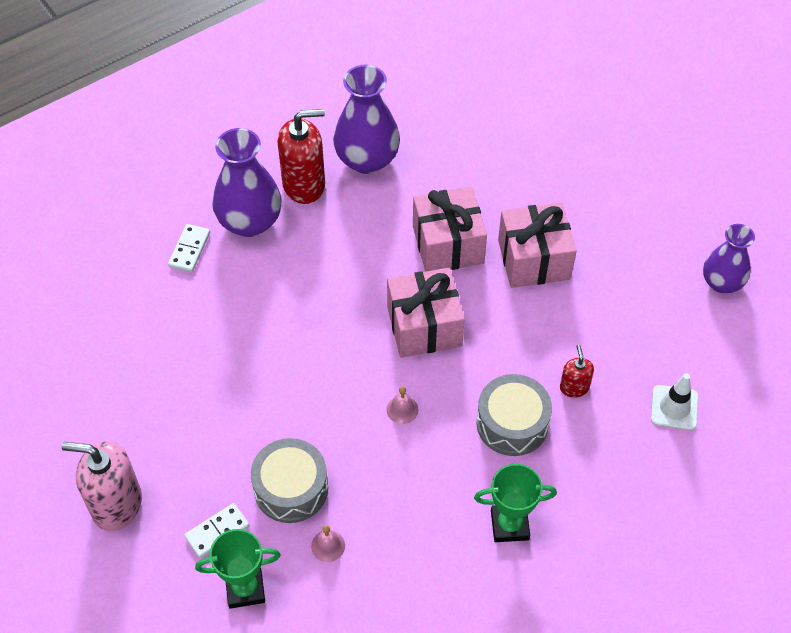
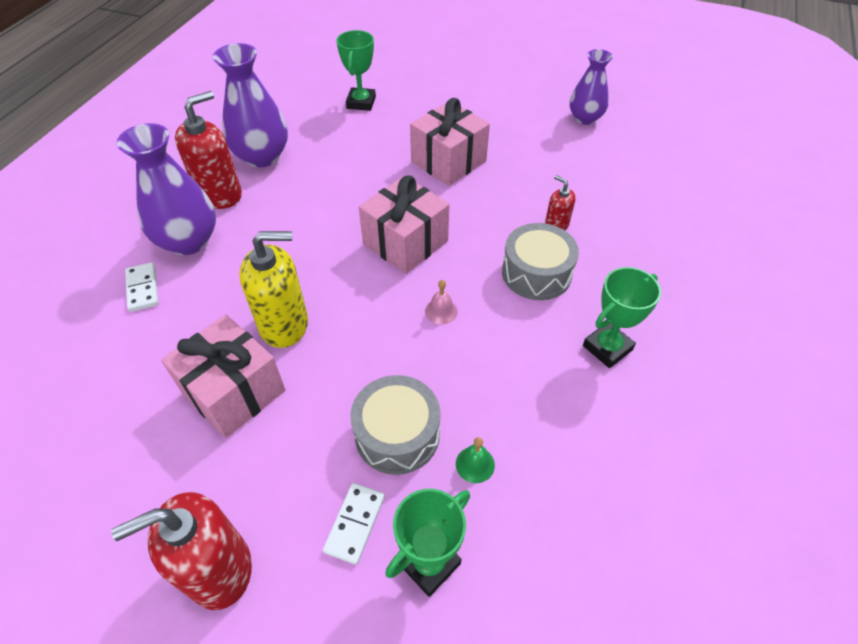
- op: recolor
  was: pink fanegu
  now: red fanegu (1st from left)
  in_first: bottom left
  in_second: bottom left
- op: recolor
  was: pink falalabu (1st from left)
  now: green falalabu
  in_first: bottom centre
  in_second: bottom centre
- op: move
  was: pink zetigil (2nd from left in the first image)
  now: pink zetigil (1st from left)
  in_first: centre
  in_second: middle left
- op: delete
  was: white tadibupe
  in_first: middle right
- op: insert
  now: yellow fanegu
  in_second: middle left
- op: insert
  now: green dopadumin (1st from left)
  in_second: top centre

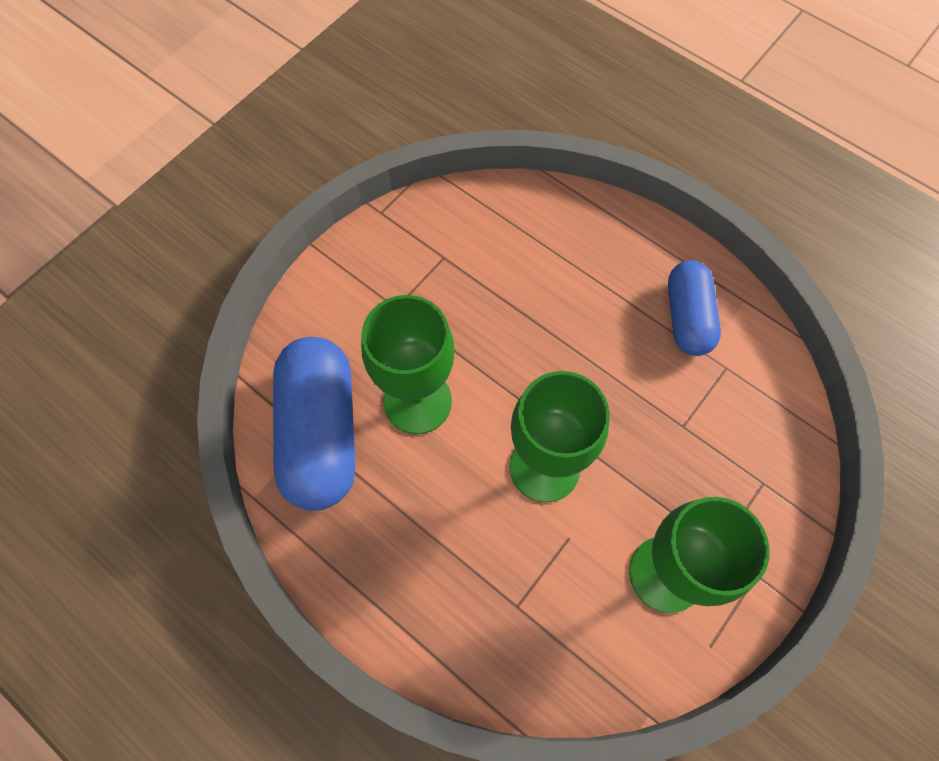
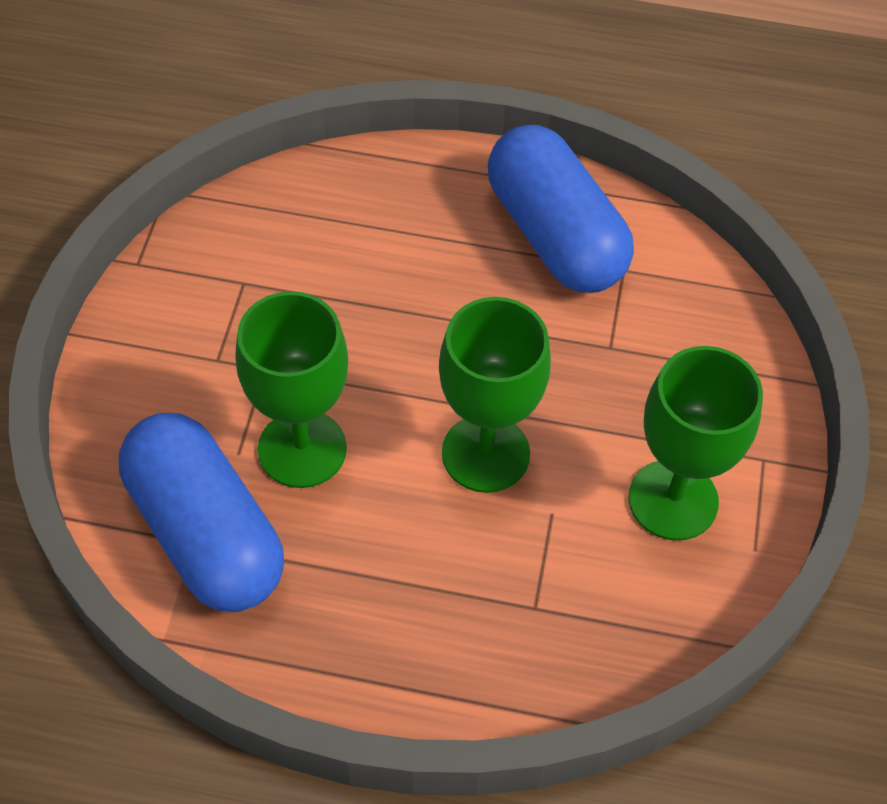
- op: resize
  was: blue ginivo (2nd from left)
  in_first: middle right
  in_second: top centre
  ratio: 1.62

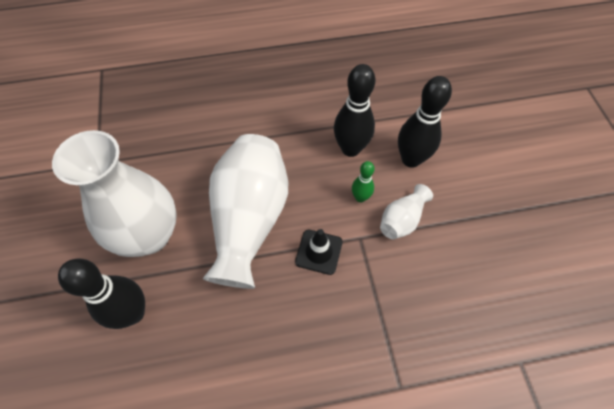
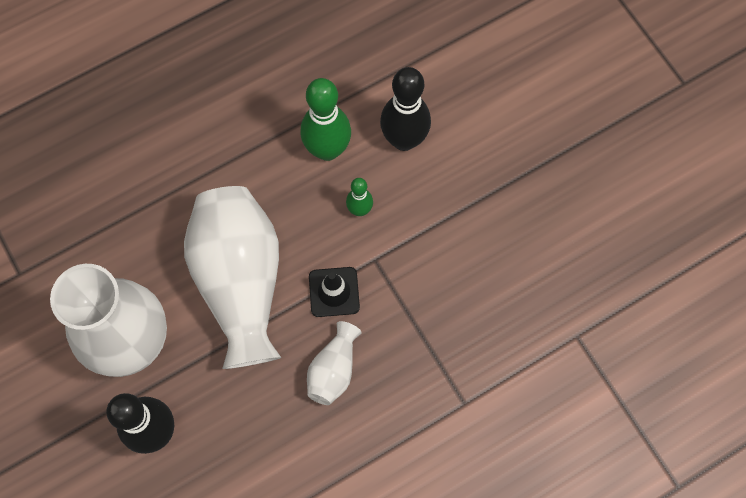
- op: recolor
  was: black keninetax (2nd from left)
  now: green keninetax (1st from left)
  in_first: top centre
  in_second: top centre
- op: move
  was: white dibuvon (3rd from left)
  in_first: centre
  in_second: bottom centre

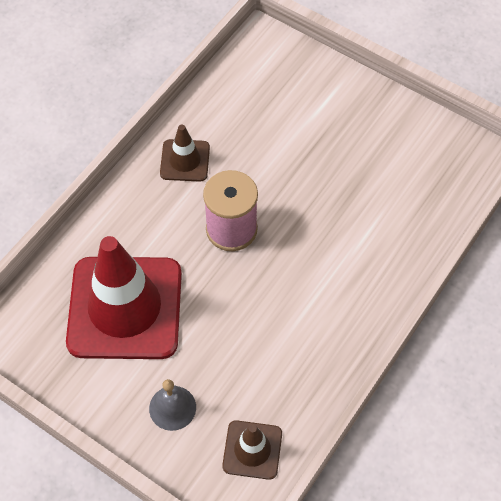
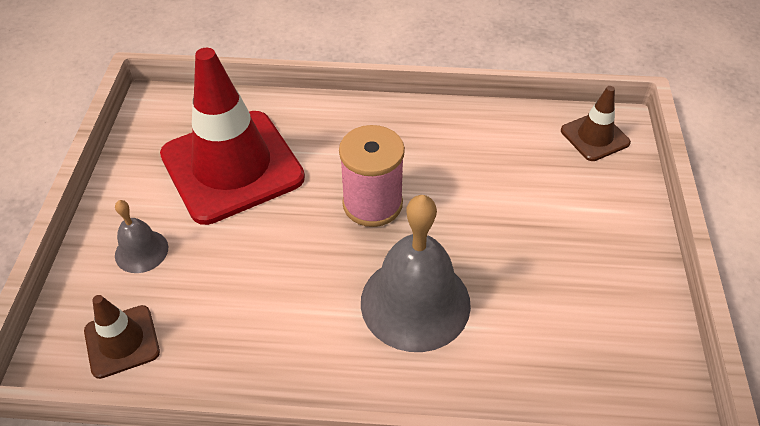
- op: move
  was: brown tadibupe (1st from left in the first image)
  now: brown tadibupe (2nd from left)
  in_first: top centre
  in_second: top right
- op: insert
  now: grey falalabu (2nd from left)
  in_second: centre

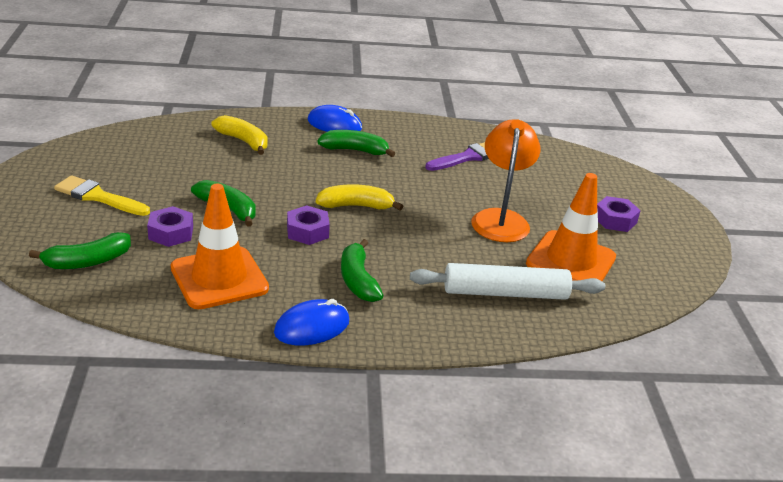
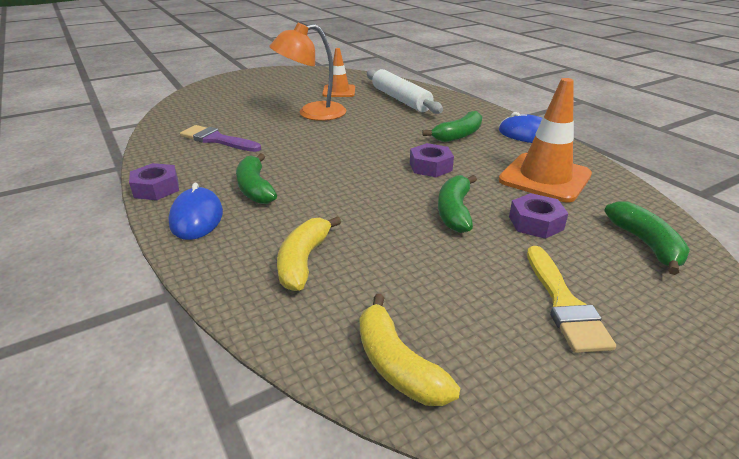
- op: rotate
  was: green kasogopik (1st from left in the first image)
  in_first: middle left
  in_second: middle right
  clockwise: 45
- op: move
  was: yellow kasogopik (2nd from left)
  in_first: centre
  in_second: bottom centre
- op: resize
  was: orange tadibupe (2nd from left in the first image)
  in_first: middle right
  in_second: top centre
  ratio: 0.62
- op: move
  was: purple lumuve (3rd from left in the first image)
  now: purple lumuve (1st from left)
  in_first: middle right
  in_second: middle left

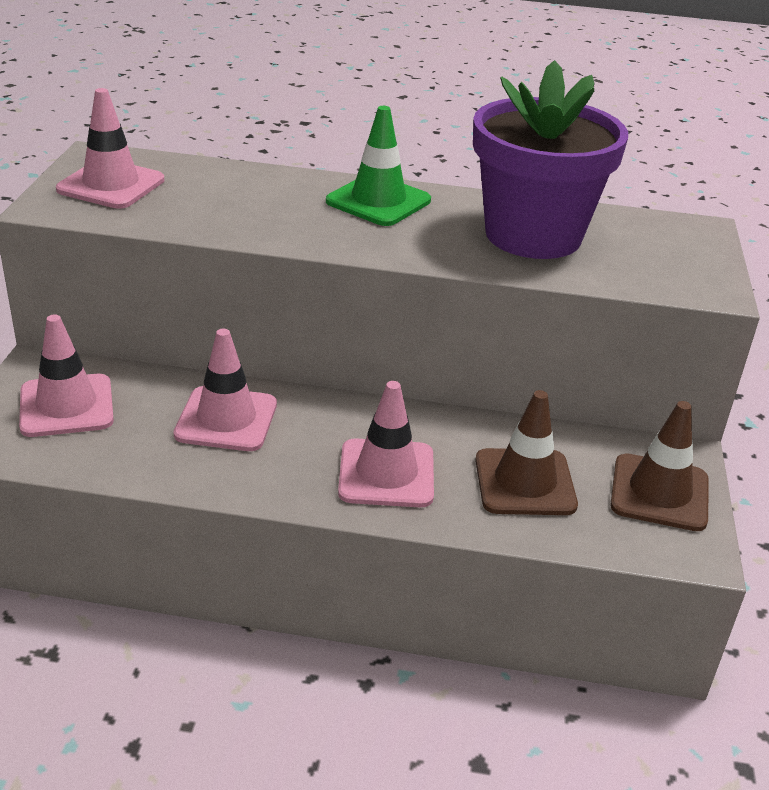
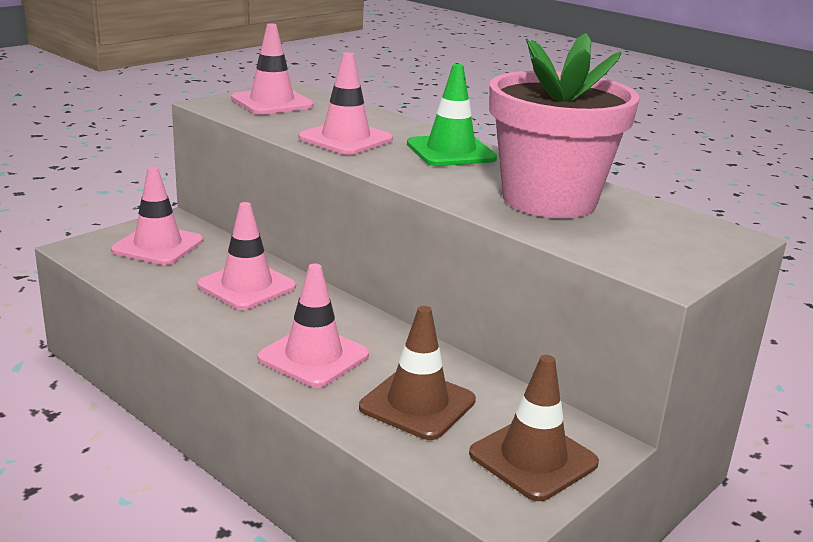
- op: recolor
  was: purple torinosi
  now: pink torinosi
  in_first: top right
  in_second: top right
- op: insert
  now: pink tadibupe (5th from left)
  in_second: top centre

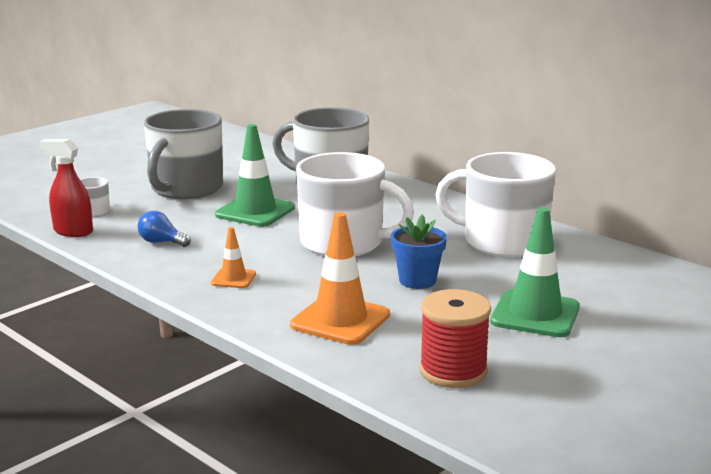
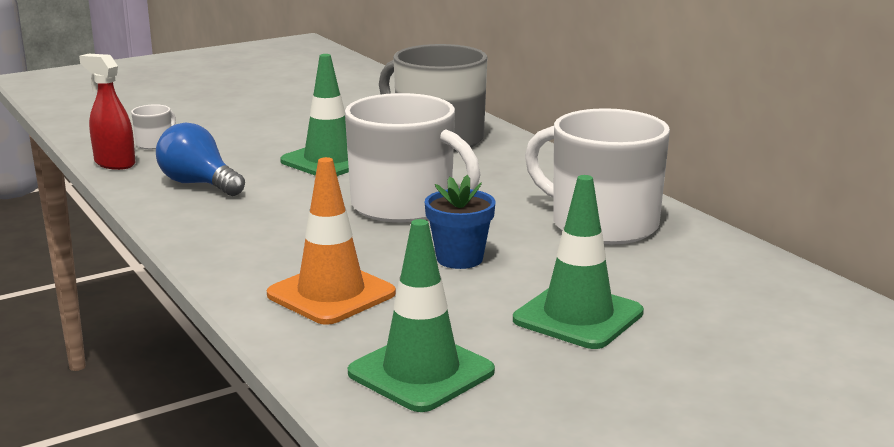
- op: resize
  was: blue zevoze
  in_first: middle left
  in_second: middle left
  ratio: 1.6
- op: delete
  was: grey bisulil (1st from left)
  in_first: top left
- op: delete
  was: orange tadibupe (1st from left)
  in_first: middle left
- op: replace
  was: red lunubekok
  now: green tadibupe (2nd from left)
  in_first: bottom centre
  in_second: bottom centre

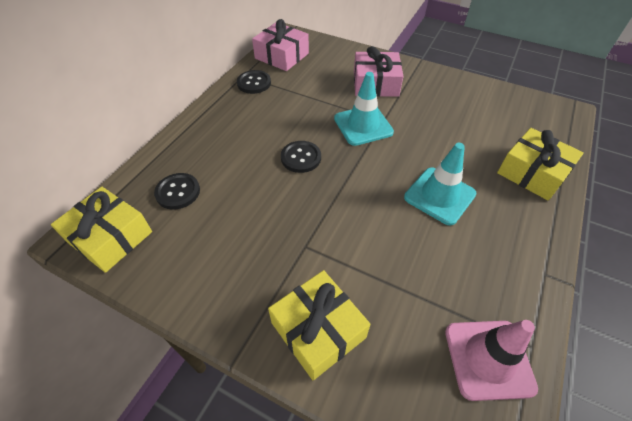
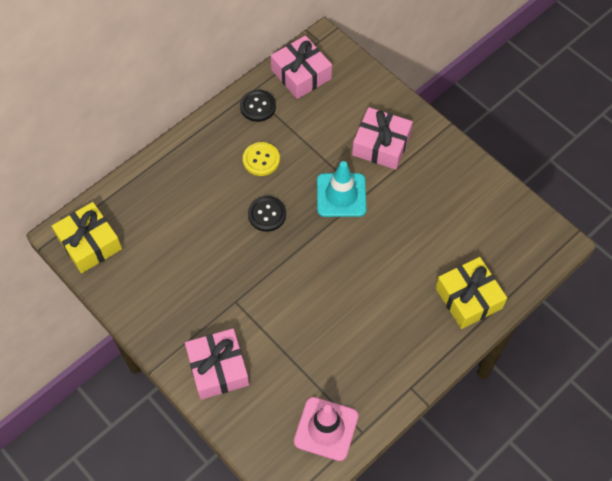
- op: delete
  was: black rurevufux (1st from left)
  in_first: middle left
- op: recolor
  was: yellow zetigil (2nd from left)
  now: pink zetigil (1st from left)
  in_first: bottom centre
  in_second: bottom centre
- op: delete
  was: turquoise tadibupe (2nd from left)
  in_first: middle right
- op: insert
  now: yellow rurevufux
  in_second: top centre

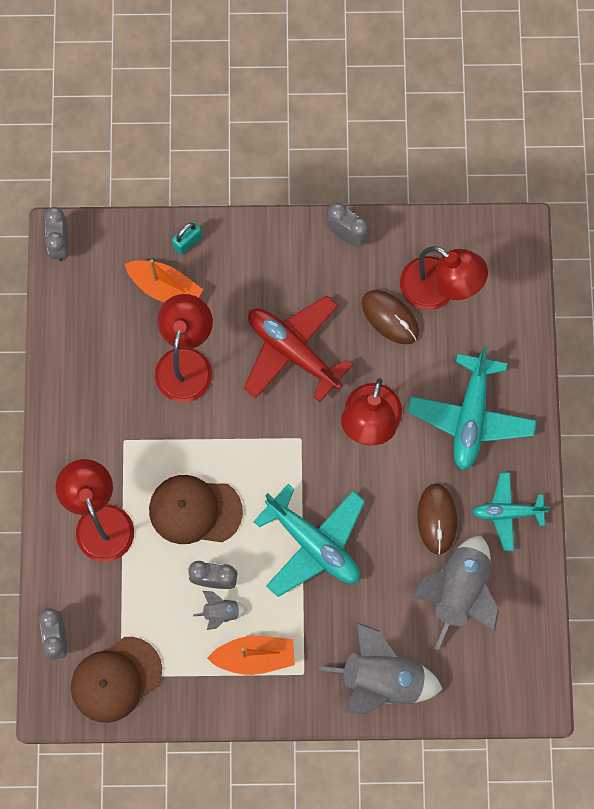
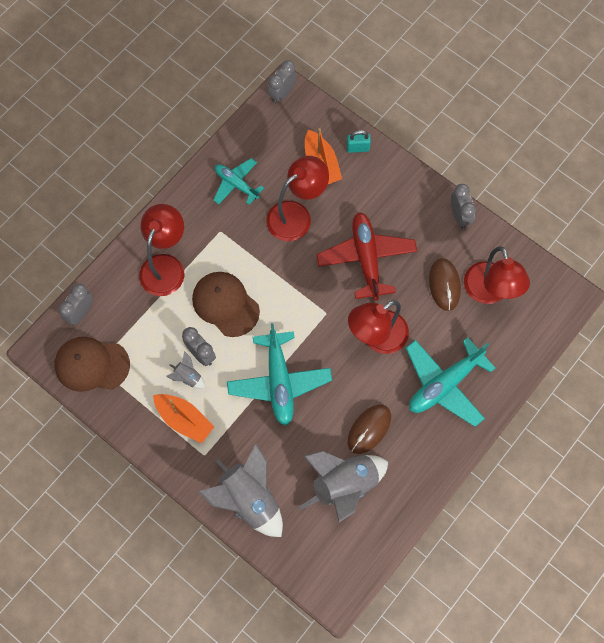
- op: move
  was: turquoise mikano (3rd from left in the first image)
  now: turquoise mikano (1st from left)
  in_first: middle right
  in_second: top centre

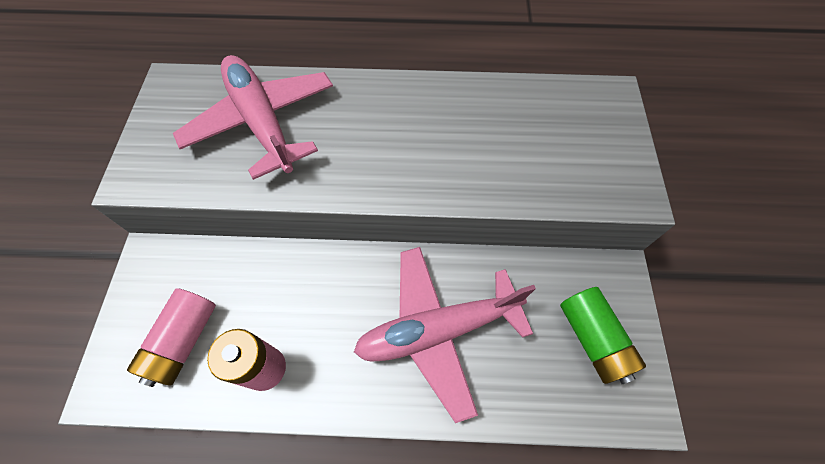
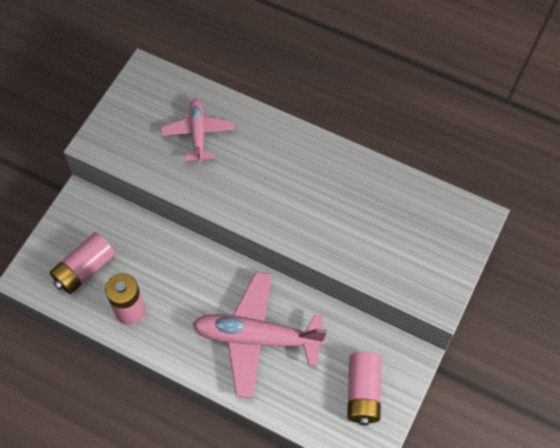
- op: resize
  was: pink mikano (1st from left)
  in_first: top left
  in_second: top centre
  ratio: 0.59
- op: recolor
  was: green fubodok
  now: pink fubodok (3rd from left)
  in_first: bottom right
  in_second: bottom centre

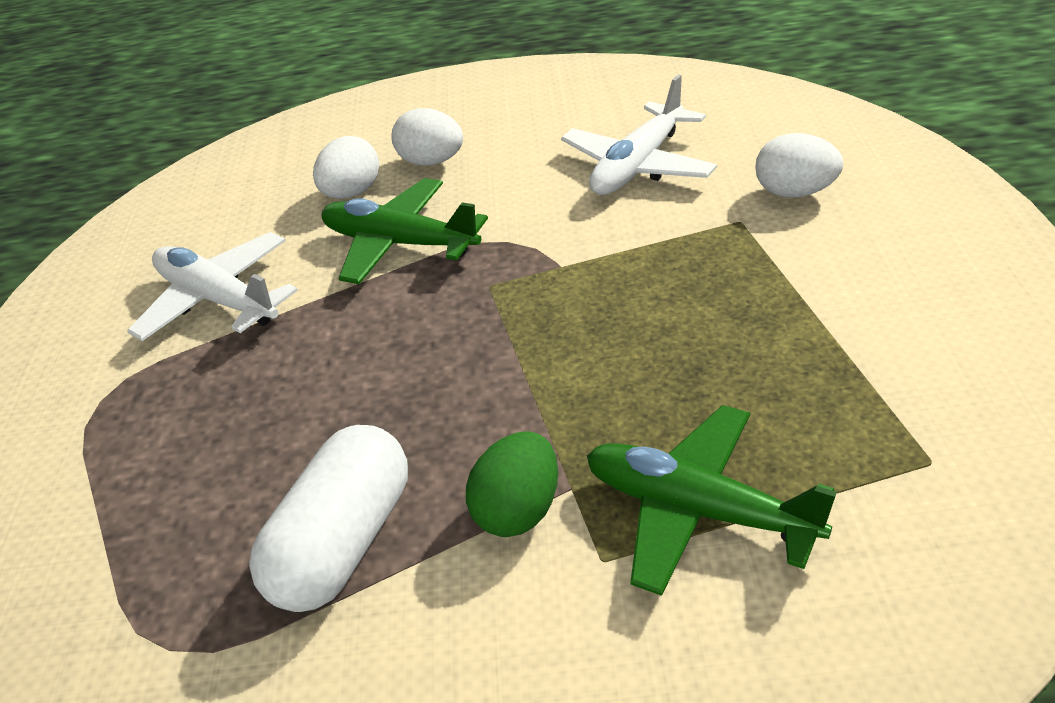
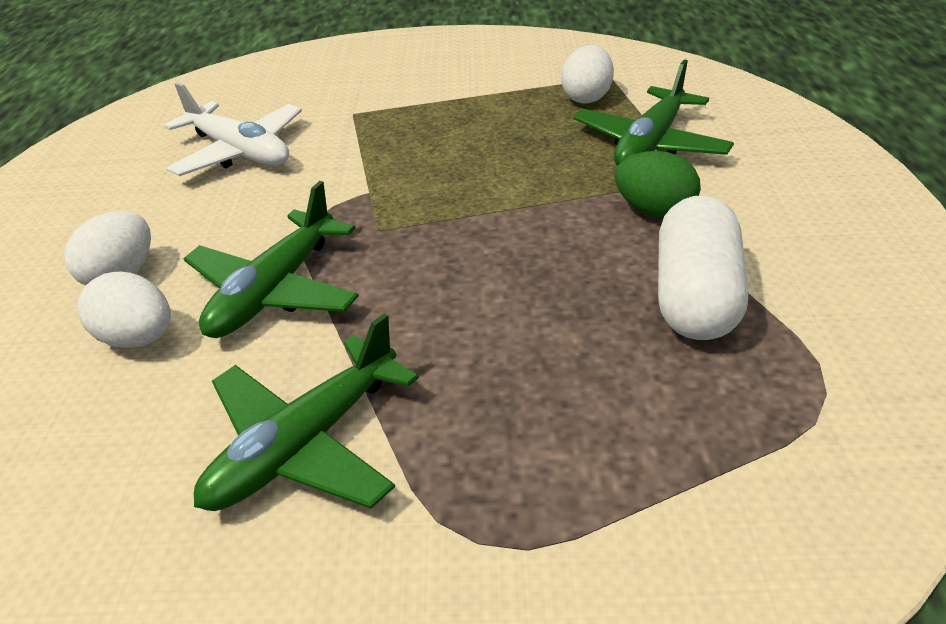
- op: recolor
  was: white mikano (1st from left)
  now: green mikano (2nd from left)
  in_first: middle left
  in_second: middle left
- op: rotate
  was: white ginivo
  in_first: bottom left
  in_second: middle right
  clockwise: 75
- op: move
  was: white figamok (3rd from left)
  in_first: top right
  in_second: top centre

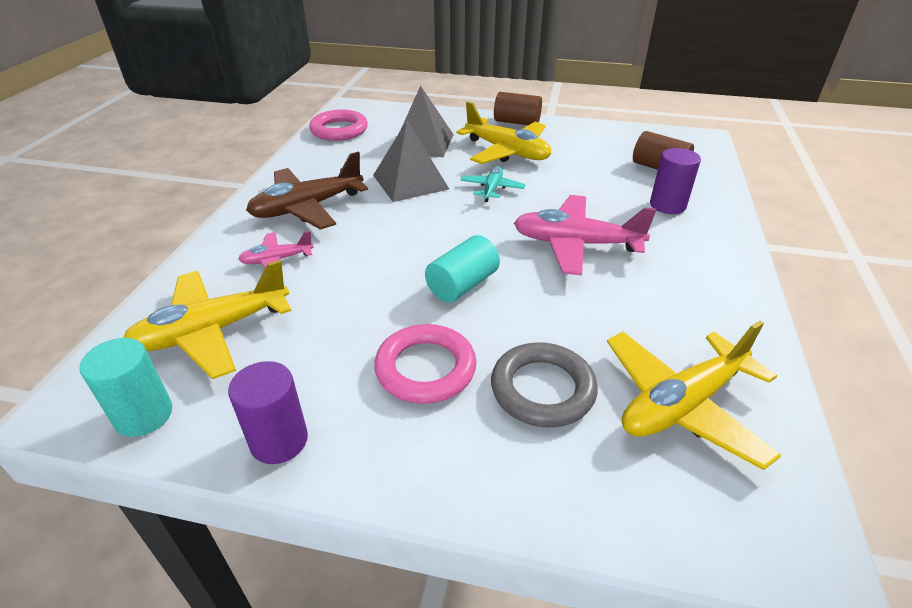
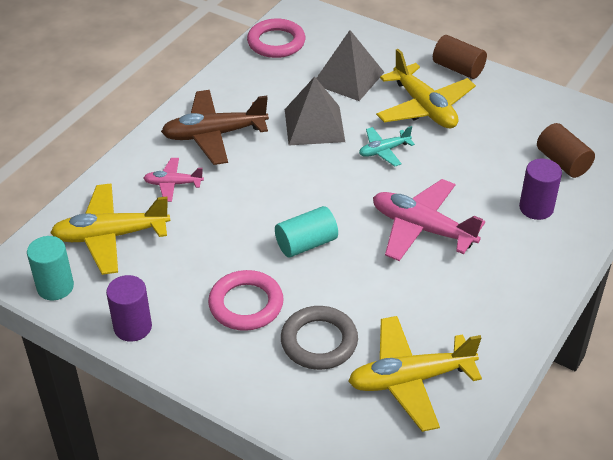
- op: rotate
  was: turquoise mikano
  in_first: top centre
  in_second: top centre
  clockwise: -150

